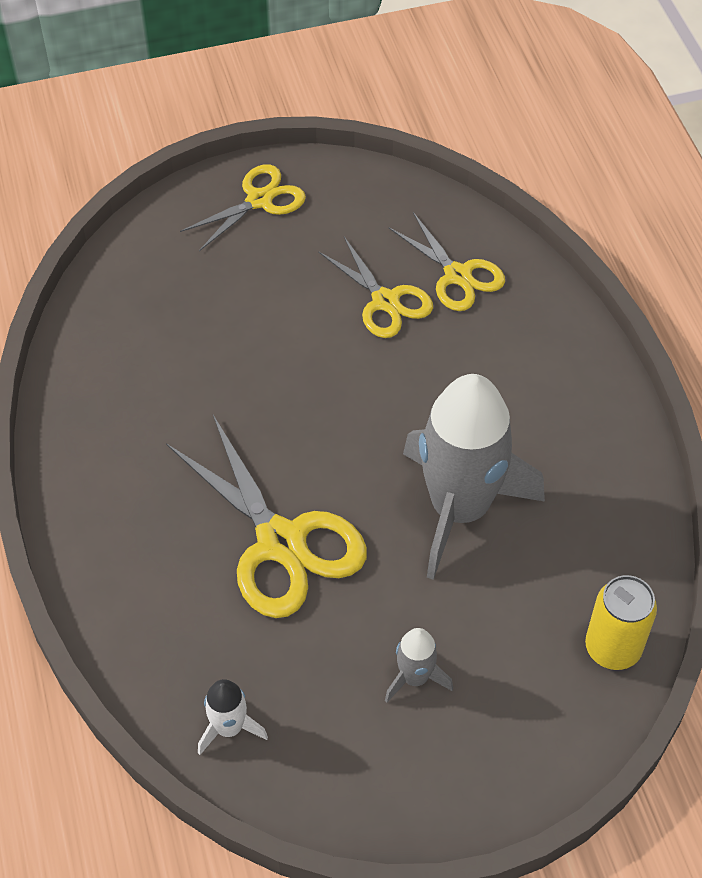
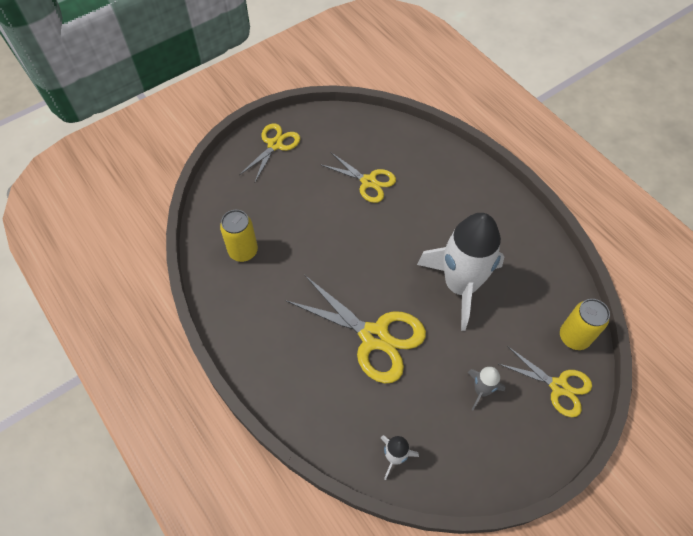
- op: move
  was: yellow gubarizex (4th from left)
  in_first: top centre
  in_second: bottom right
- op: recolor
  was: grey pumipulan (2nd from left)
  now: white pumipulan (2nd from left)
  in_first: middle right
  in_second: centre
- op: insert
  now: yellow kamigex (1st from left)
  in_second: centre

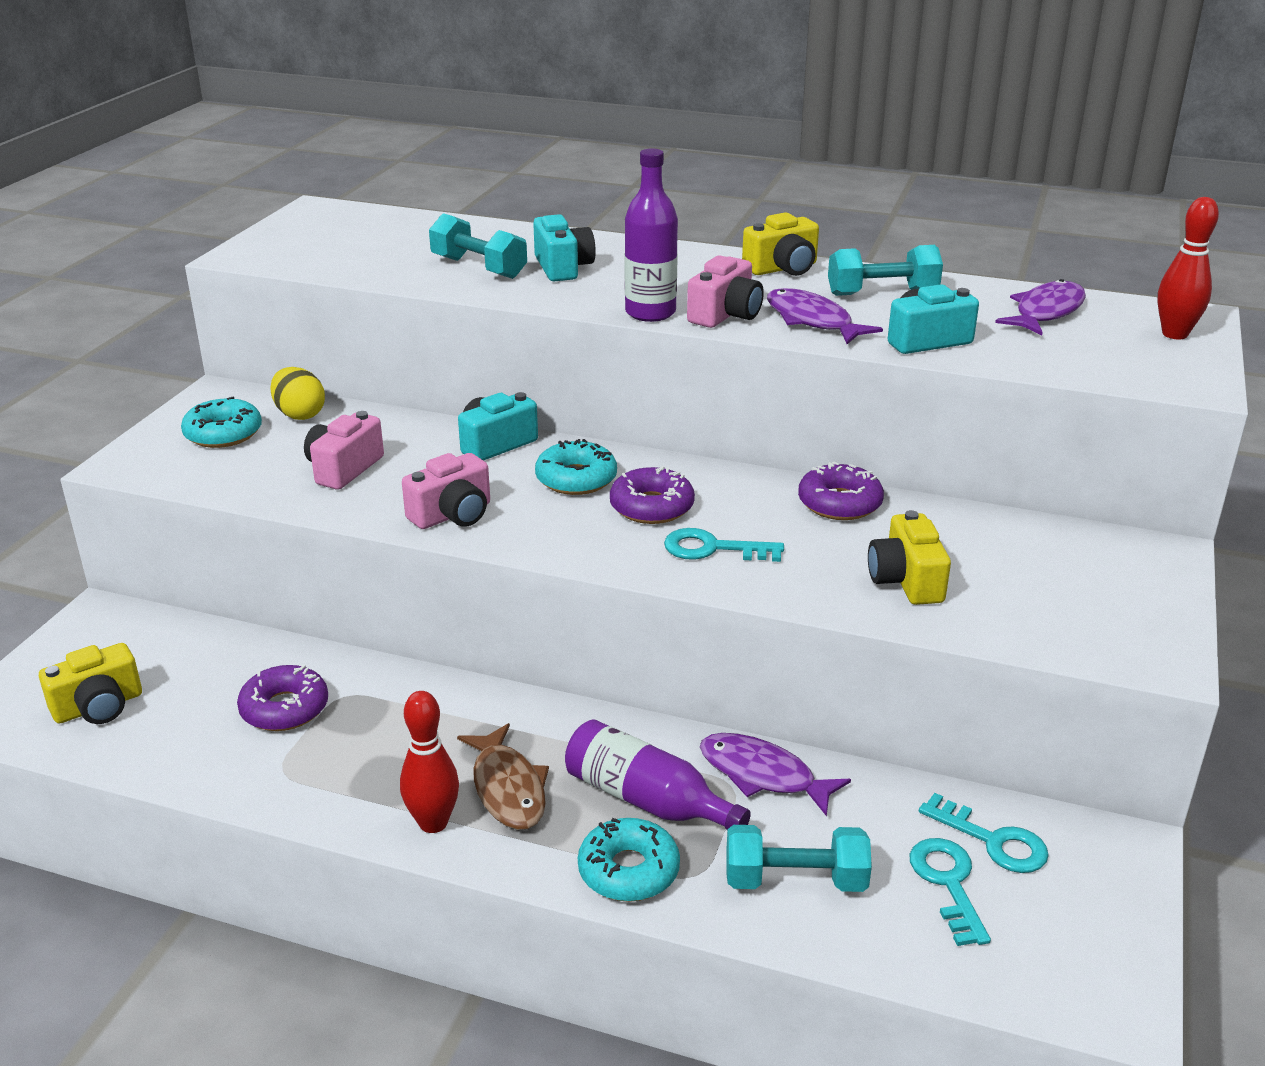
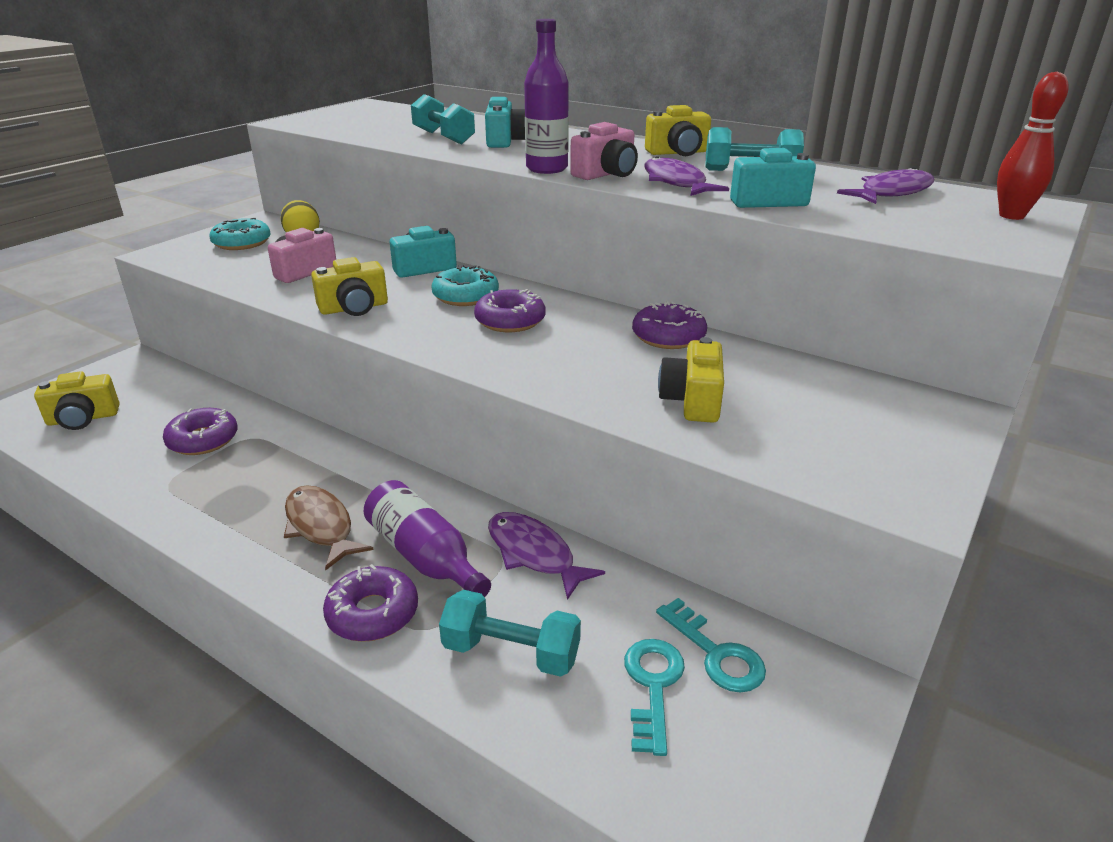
- op: delete
  was: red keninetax (1st from left)
  in_first: bottom centre
- op: recolor
  was: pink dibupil (2nd from left)
  now: yellow dibupil (2nd from left)
  in_first: centre
  in_second: middle left
- op: rotate
  was: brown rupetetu
  in_first: bottom centre
  in_second: middle left
  clockwise: 150
- op: recolor
  was: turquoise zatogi (3rd from left)
  now: purple zatogi (2nd from left)
  in_first: bottom centre
  in_second: bottom left
- op: delete
  was: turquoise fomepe (1st from left)
  in_first: centre

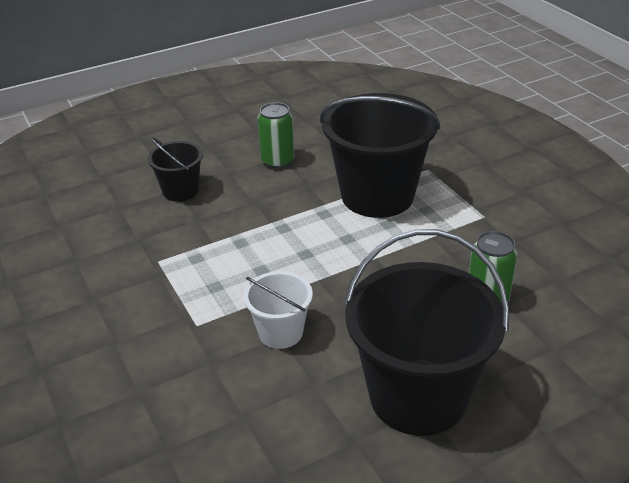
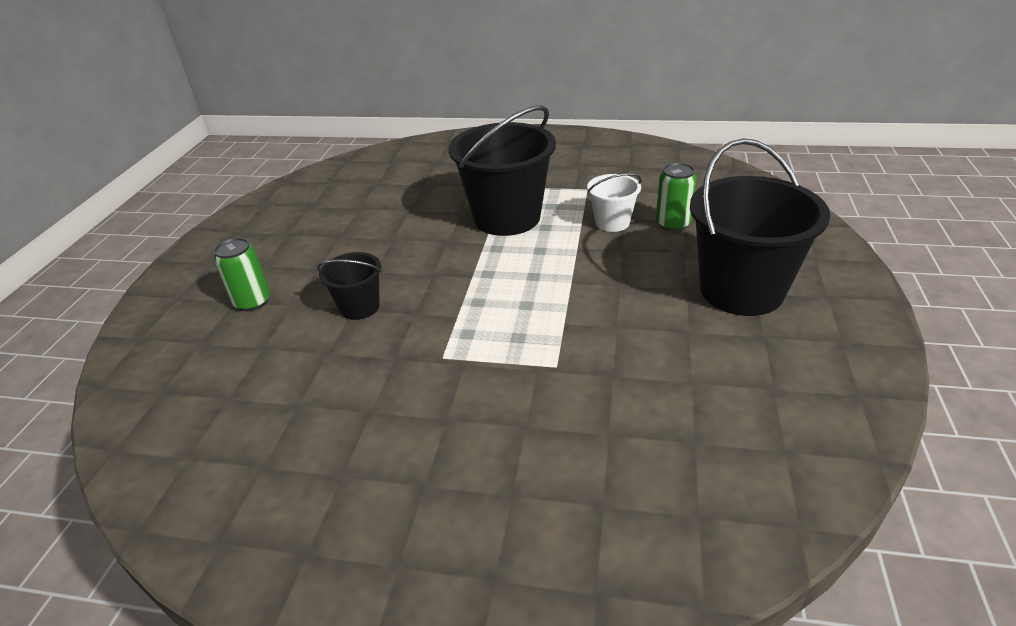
- op: move
  was: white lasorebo
  in_first: centre
  in_second: top centre
- op: move
  was: green kamigex (1st from left)
  in_first: top centre
  in_second: middle left

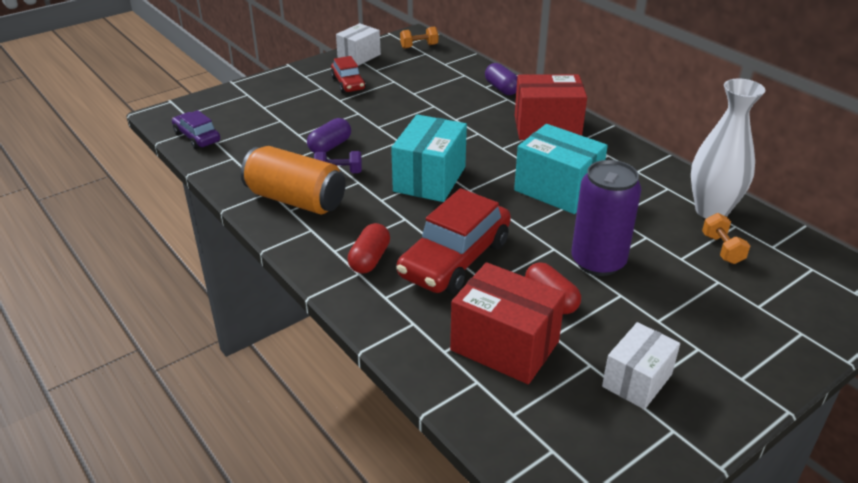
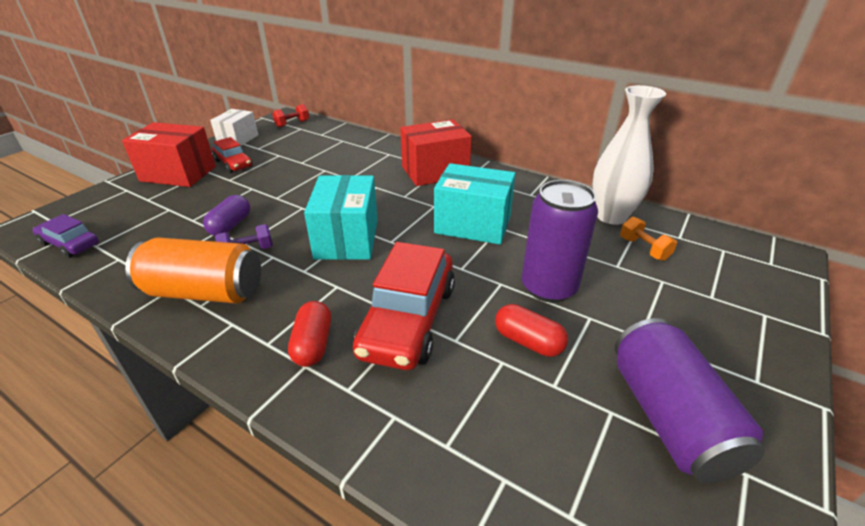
- op: recolor
  was: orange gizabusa (1st from left)
  now: red gizabusa
  in_first: top centre
  in_second: top centre
- op: move
  was: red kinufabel (1st from left)
  in_first: bottom centre
  in_second: top left
- op: delete
  was: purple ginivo (2nd from left)
  in_first: top centre
- op: replace
  was: white kinufabel (2nd from left)
  now: purple kamigex (2nd from left)
  in_first: bottom right
  in_second: bottom right

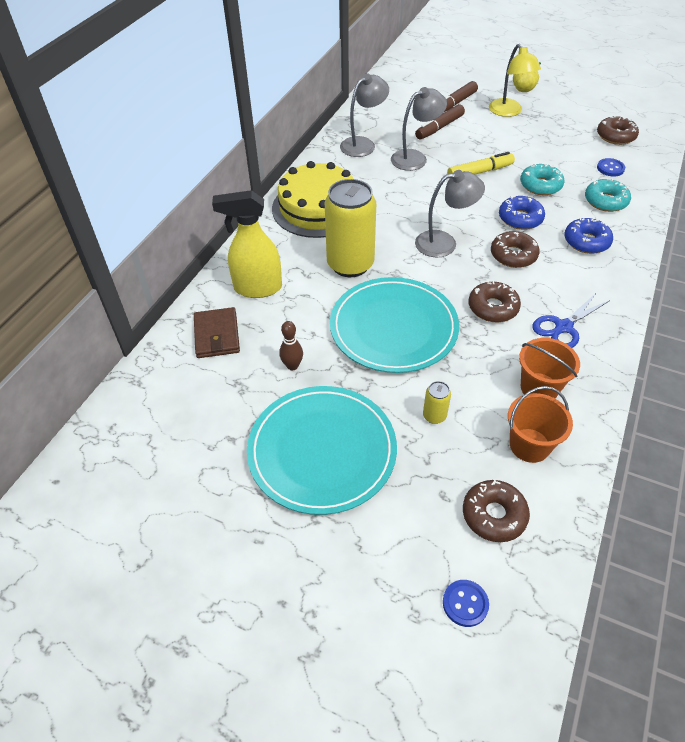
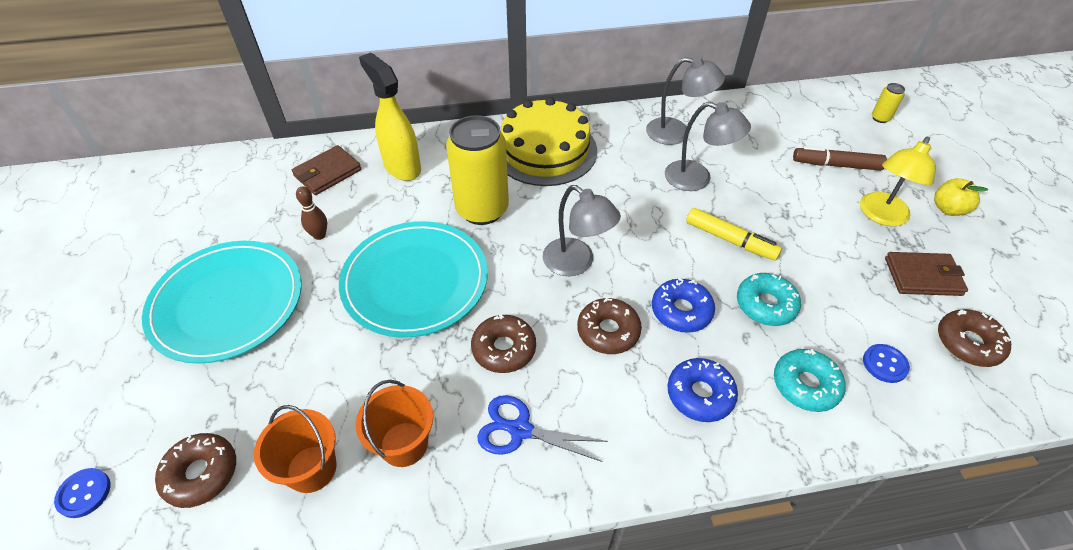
- op: delete
  was: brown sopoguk (1st from left)
  in_first: top centre
- op: move
  was: yellow kamigex (2nd from left)
  in_first: centre
  in_second: top right
- op: insert
  now: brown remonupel (2nd from left)
  in_second: middle right

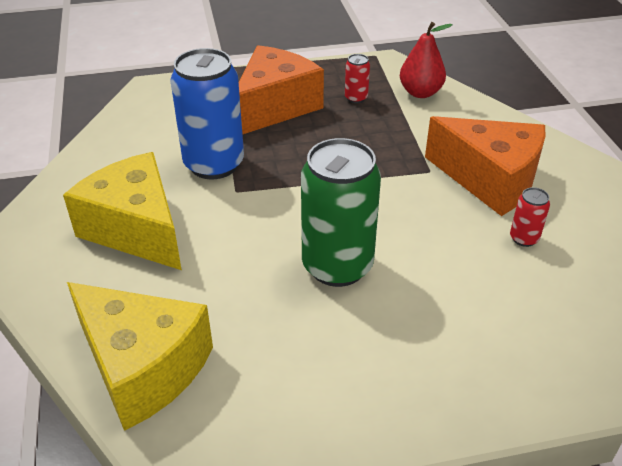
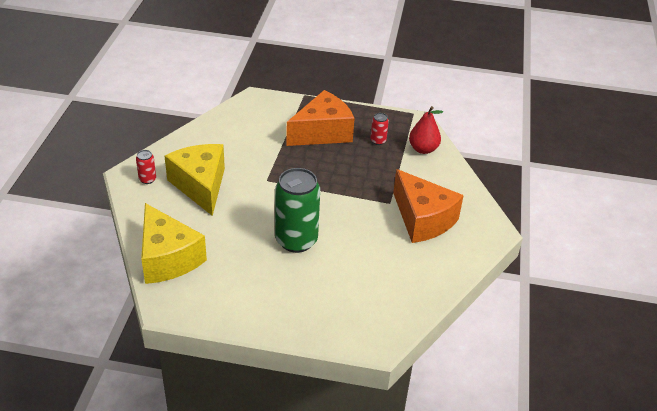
- op: delete
  was: blue kamigex
  in_first: top left
- op: move
  was: red kamigex (2nd from left in the first image)
  now: red kamigex (1st from left)
  in_first: middle right
  in_second: middle left

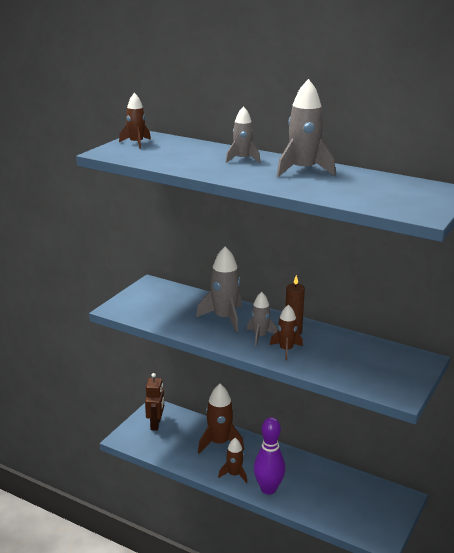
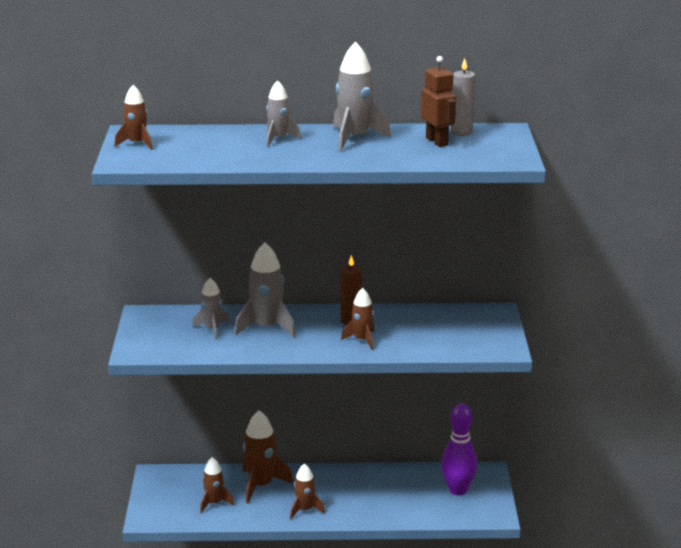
- op: move
  was: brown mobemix
  in_first: bottom centre
  in_second: top centre
- op: move
  was: grey pumipulan (3rd from left in the first image)
  now: grey pumipulan (1st from left)
  in_first: centre
  in_second: middle left
- op: move
  was: purple keninetax
  in_first: bottom centre
  in_second: bottom right
- op: insert
  now: brown pumipulan (2nd from left)
  in_second: bottom left
- op: insert
  now: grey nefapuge
  in_second: top right

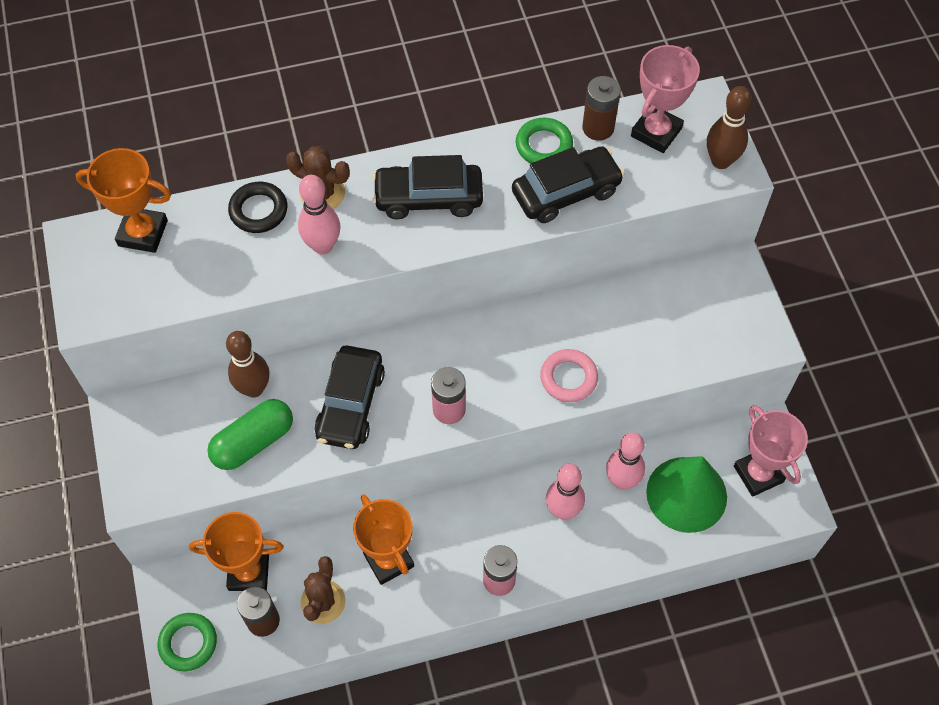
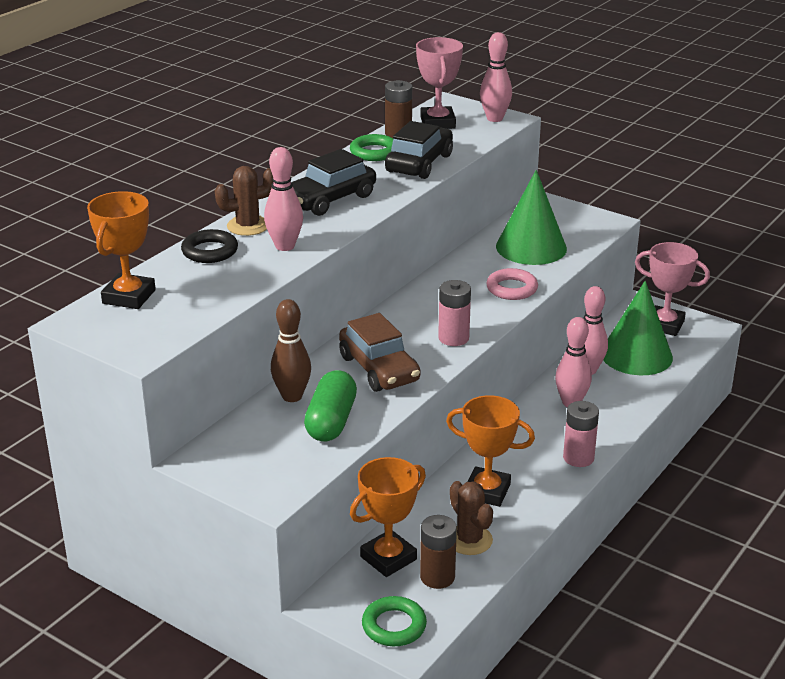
- op: rotate
  was: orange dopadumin (1st from left)
  in_first: top left
  in_second: middle left
  clockwise: -45
- op: recolor
  was: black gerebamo (1st from left)
  now: brown gerebamo
  in_first: centre
  in_second: centre
- op: recolor
  was: brown keninetax (2nd from left)
  now: pink keninetax (2nd from left)
  in_first: top right
  in_second: top centre
- op: insert
  now: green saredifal (1st from left)
  in_second: top right

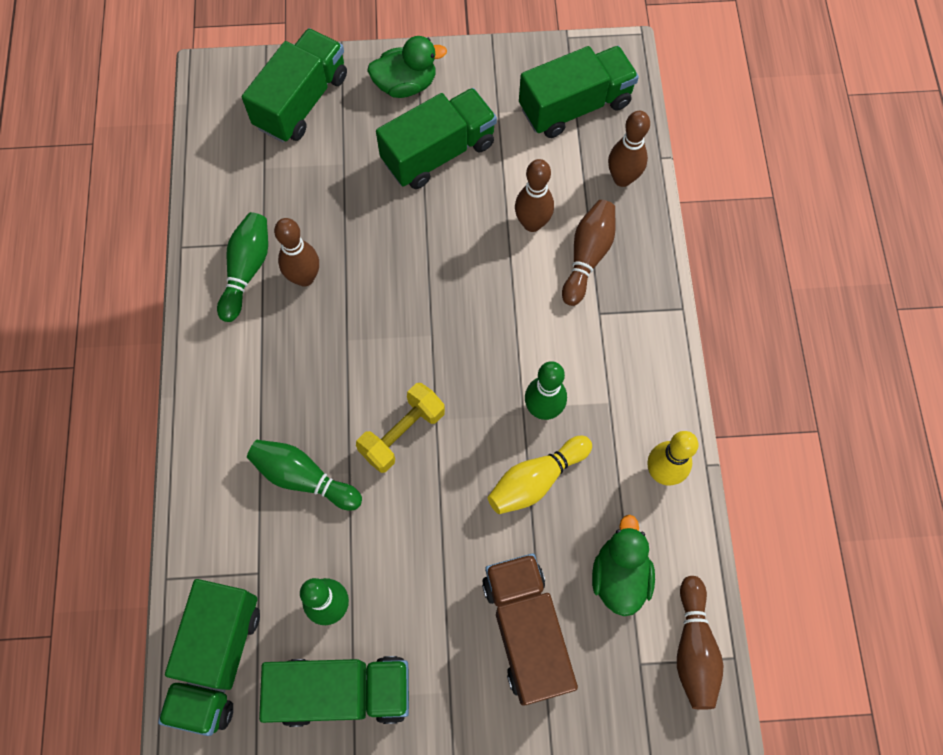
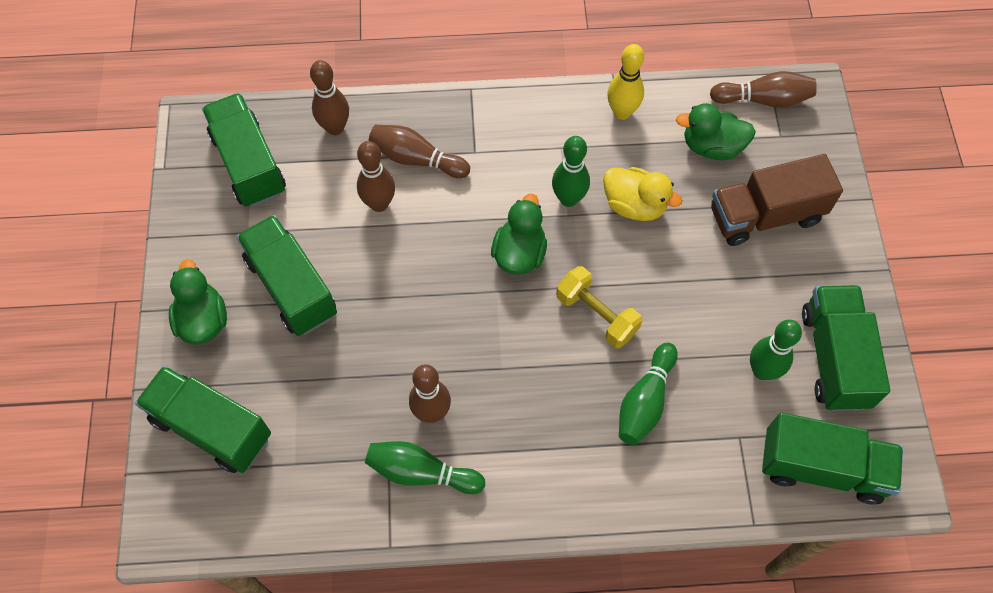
- op: replace
  was: yellow keninetax (1st from left)
  now: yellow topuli
  in_first: centre
  in_second: top centre
- op: insert
  now: green topuli (2nd from left)
  in_second: centre

